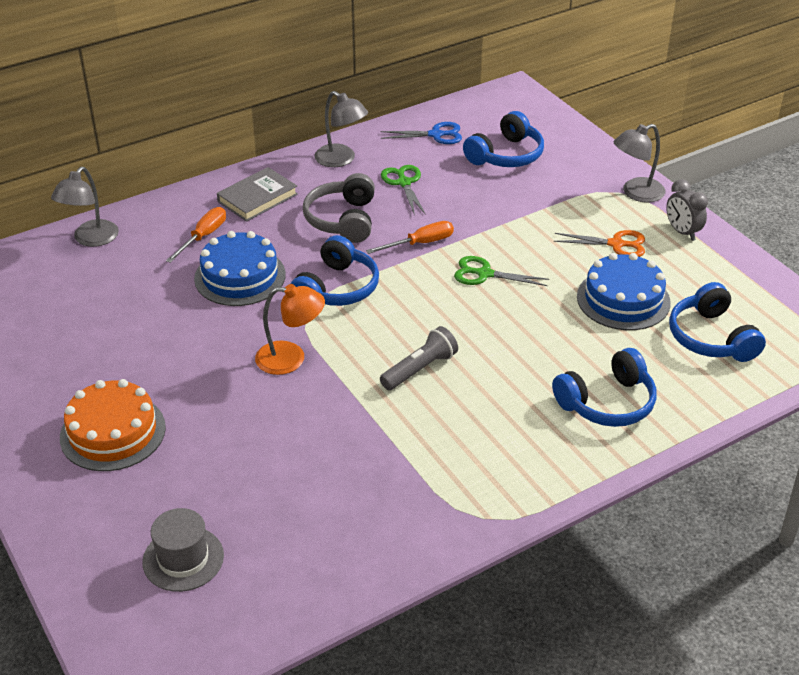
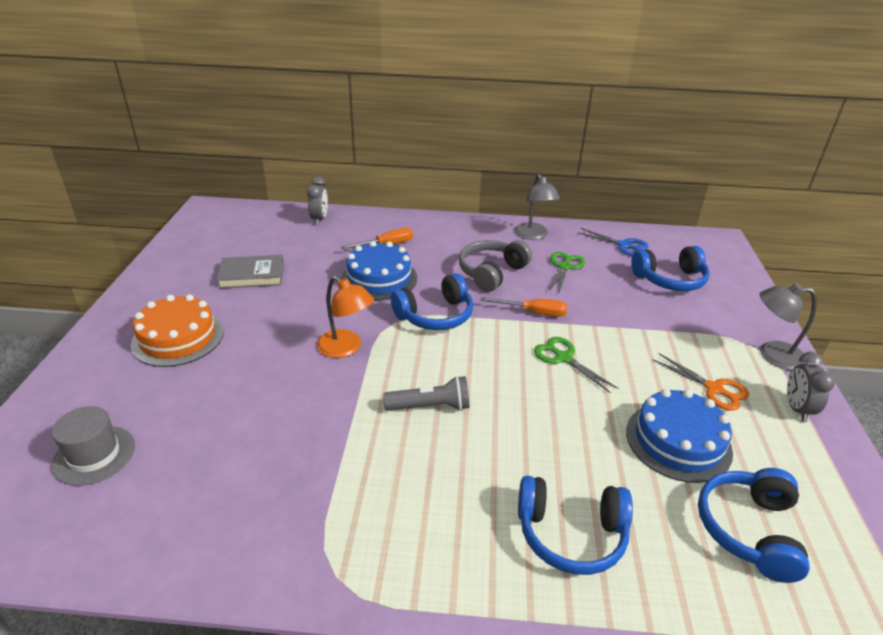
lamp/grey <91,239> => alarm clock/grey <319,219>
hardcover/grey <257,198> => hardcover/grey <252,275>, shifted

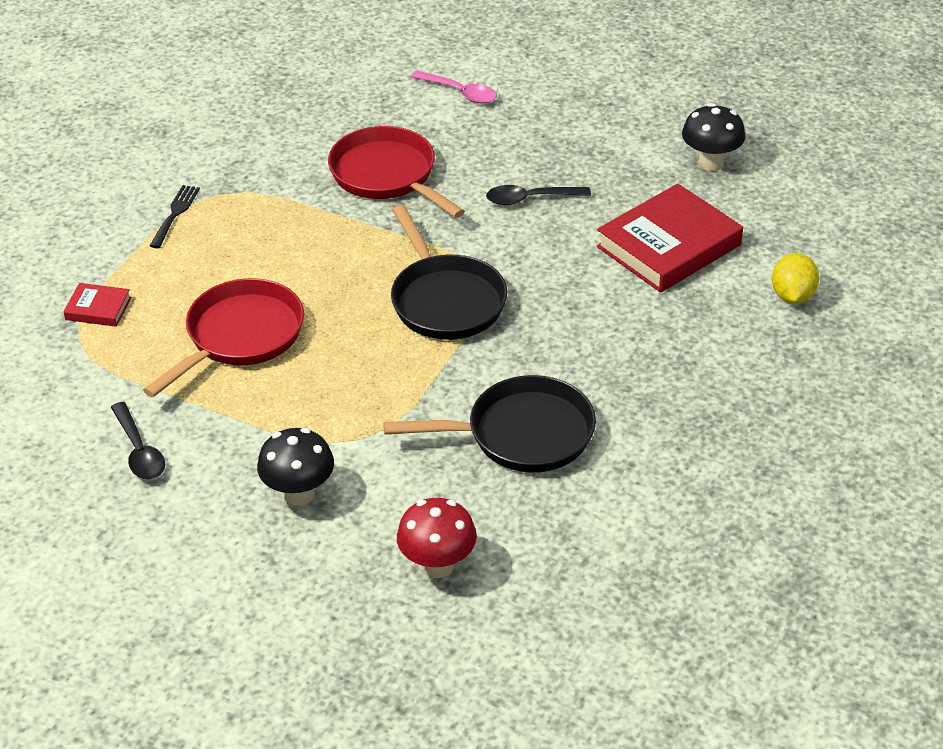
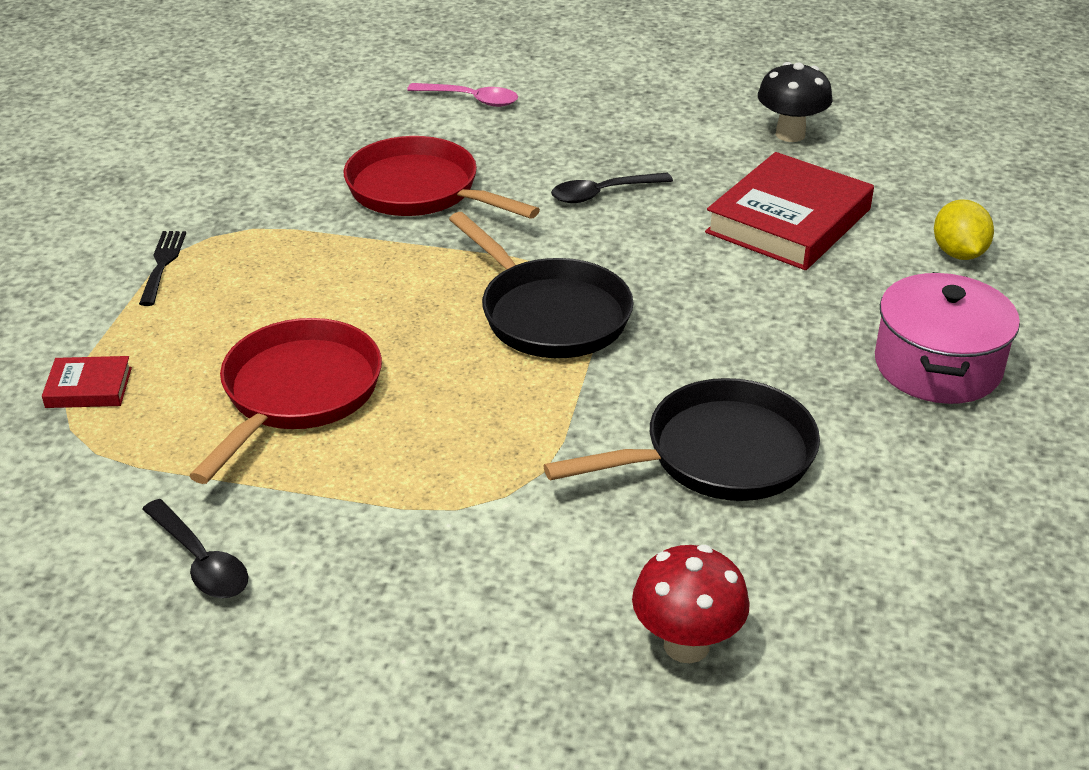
toadstool/black <299,494> => nothing
nothing => cooking pot/pink <937,366>

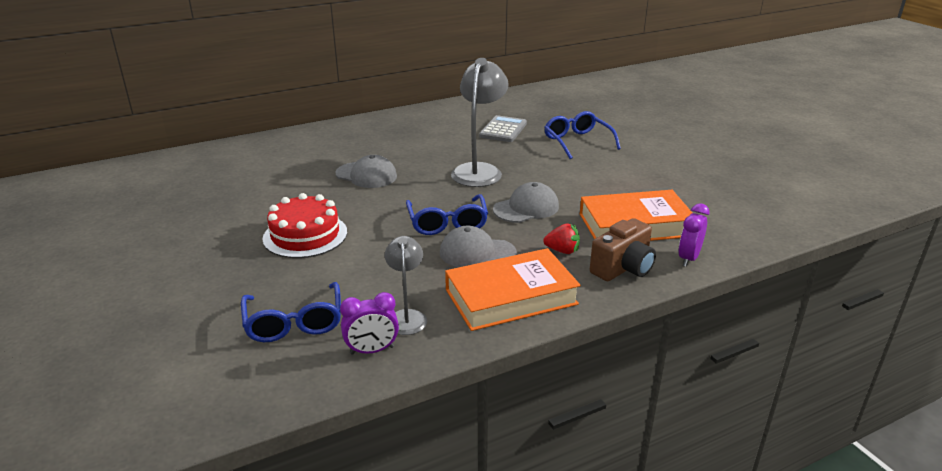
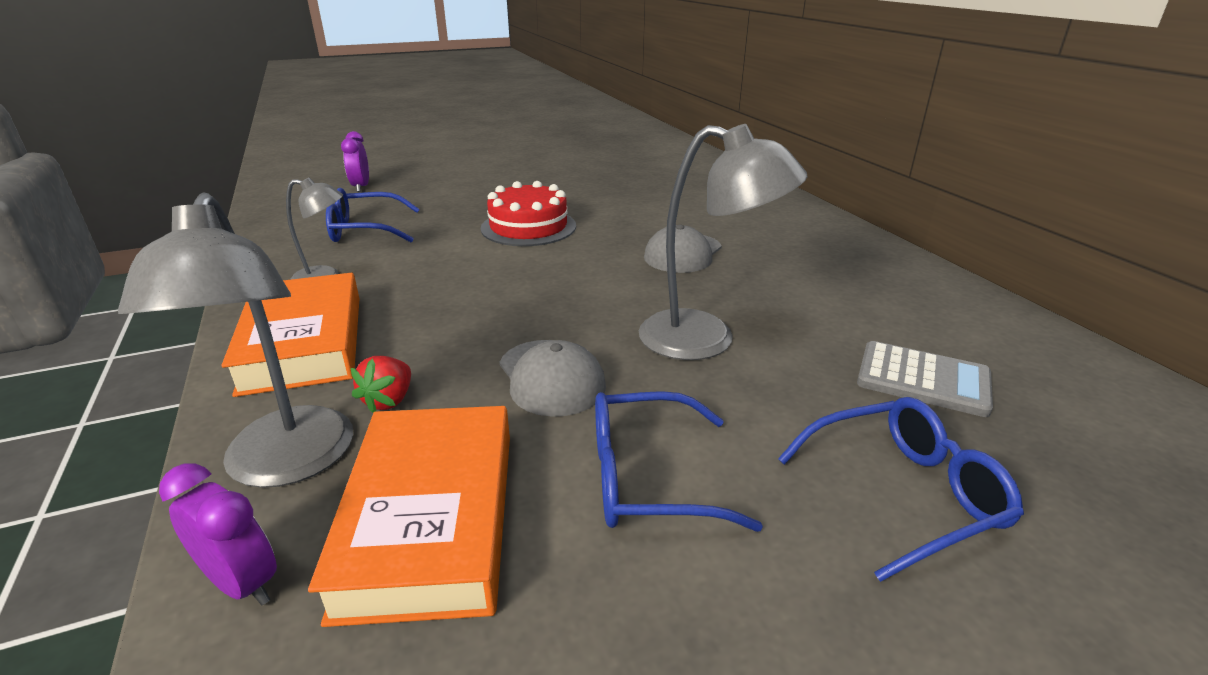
alarm clock/violet <372,350> => alarm clock/violet <361,187>, shifted
eyeglasses/blue <447,223> => eyeglasses/blue <647,478>, shifted
baseball cap/grey <477,253> => nothing
camera/dark brown <623,268> => lamp/grey <286,465>

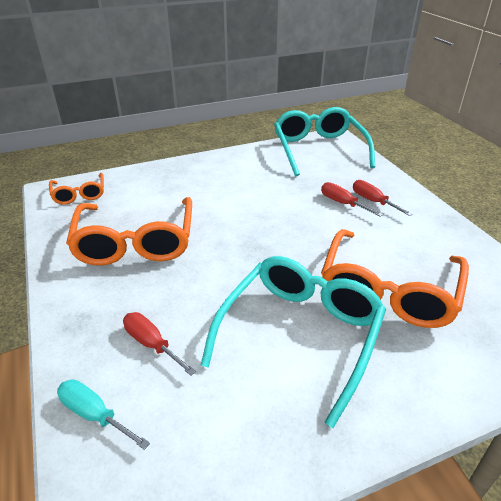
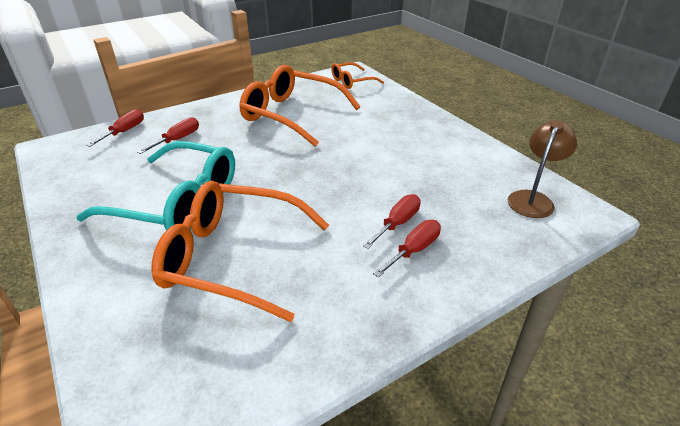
screwdriver/aqua <94,414> => screwdriver/scarlet <124,132>
eyeglasses/bright orange <136,242> => eyeglasses/bright orange <291,114>, 45 degrees clockwise
eyeglasses/aqua <318,149> => lamp/dark brown <533,199>

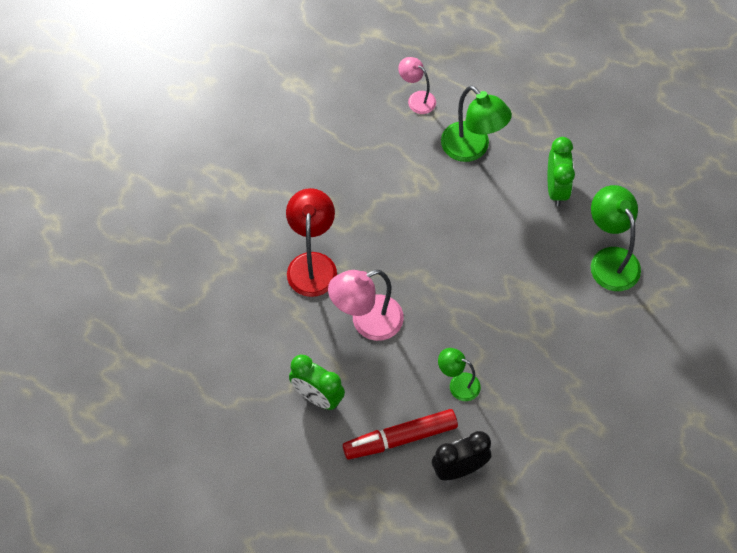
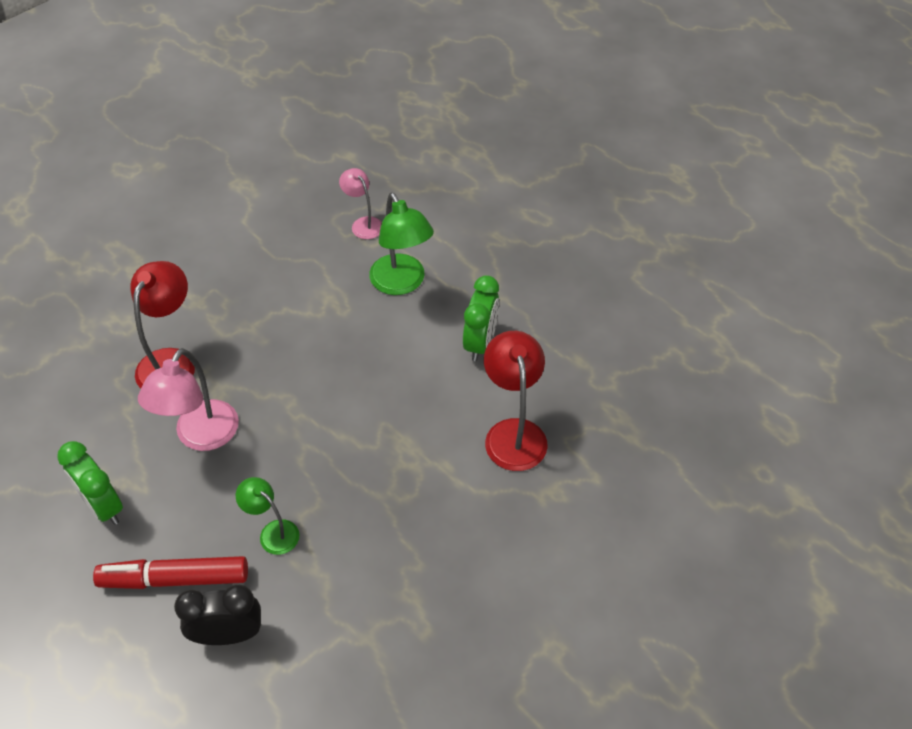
lamp/pink <367,322> => lamp/pink <201,437>, 60 degrees counterclockwise
lamp/green <610,260> => lamp/scarlet <513,433>

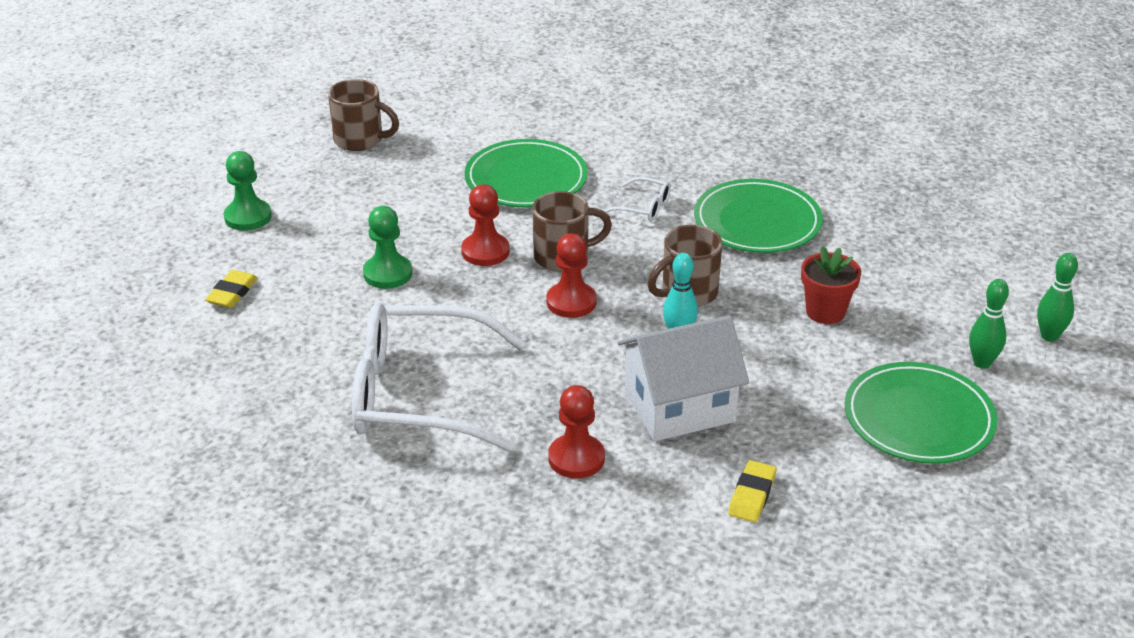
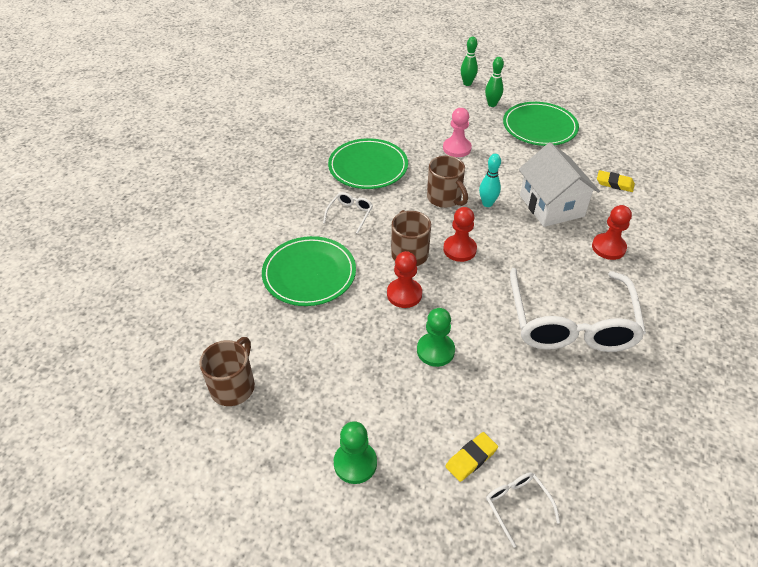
pencil eraser/bright yellow <232,293> => pencil eraser/bright yellow <471,458>, 60 degrees counterclockwise
flower pot/scarlet <825,312> => chess pawn/pink <457,148>
nothing => eyeglasses/pure white <517,505>

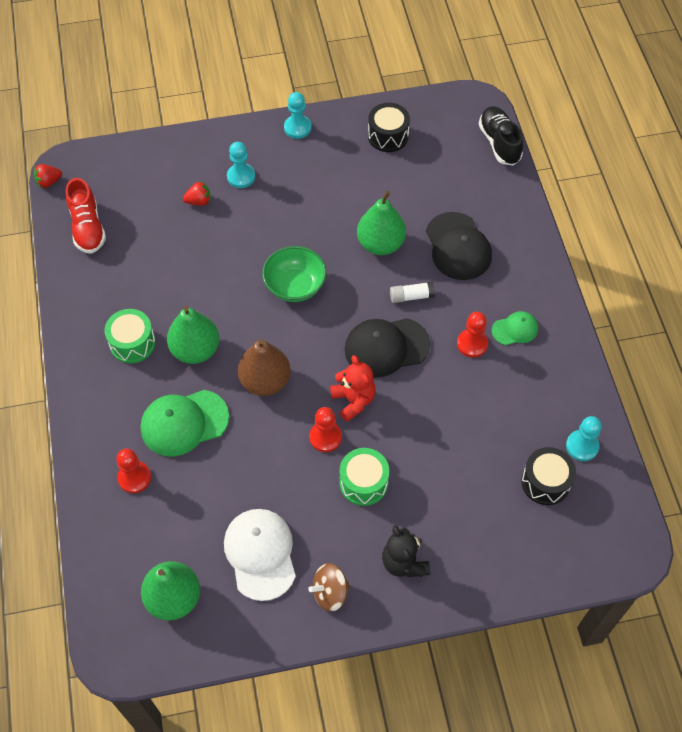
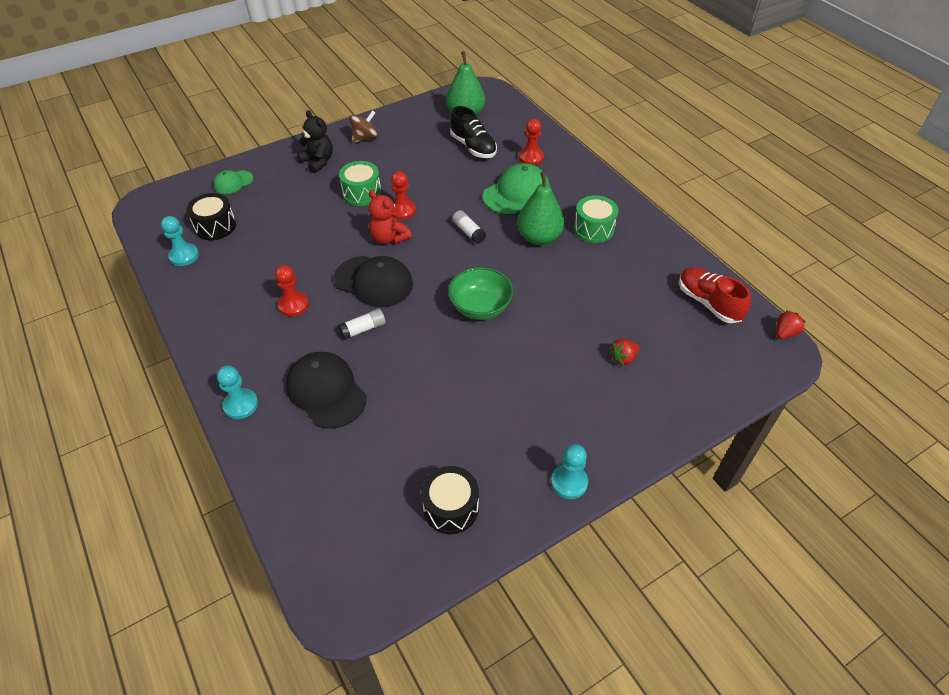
baseball cap/pure white <260,554> => nothing
chess pawn/aqua <241,177> => chess pawn/aqua <241,405>, shifted
pear/dark brown <265,381> => glue stick/pure white <468,232>
baseball cap/black <386,347> => baseball cap/black <374,281>, 60 degrees clockwise
pear/green <380,244> => nothing
lace-up shoe/black <499,143> => lace-up shoe/black <473,147>, shifted
baseball cap/green <515,329> => baseball cap/green <233,182>, shifted

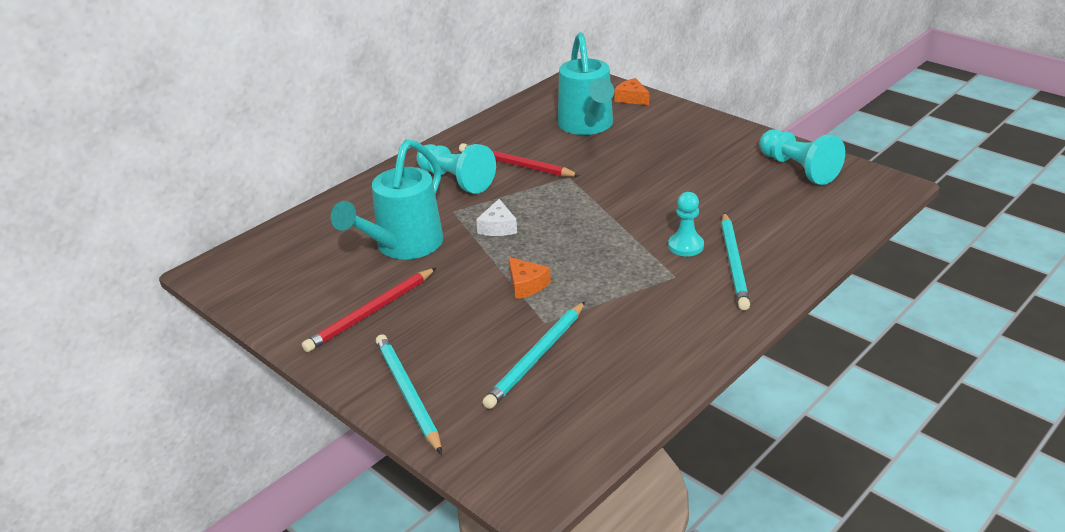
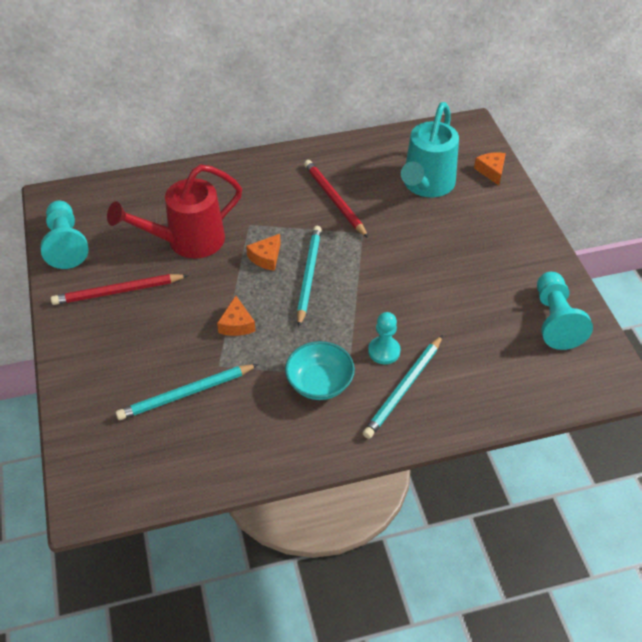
watering pot/aqua <403,246> => watering pot/scarlet <188,241>
pencil/aqua <407,394> => pencil/aqua <308,276>, shifted
chess pawn/aqua <456,180> => chess pawn/aqua <66,244>, shifted
cheese wedge/pure white <498,227> => cheese wedge/bright orange <266,257>
nothing => deep dish/aqua <319,383>

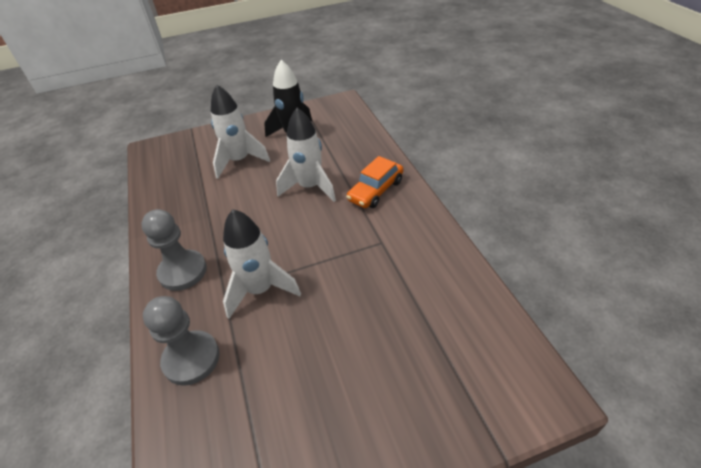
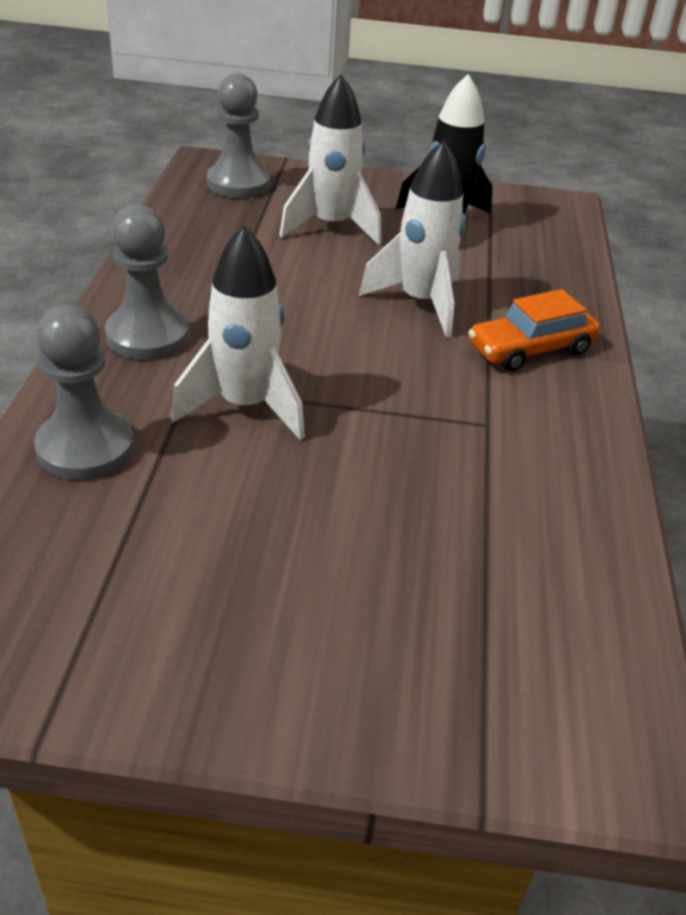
nothing => chess pawn/grey <238,183>

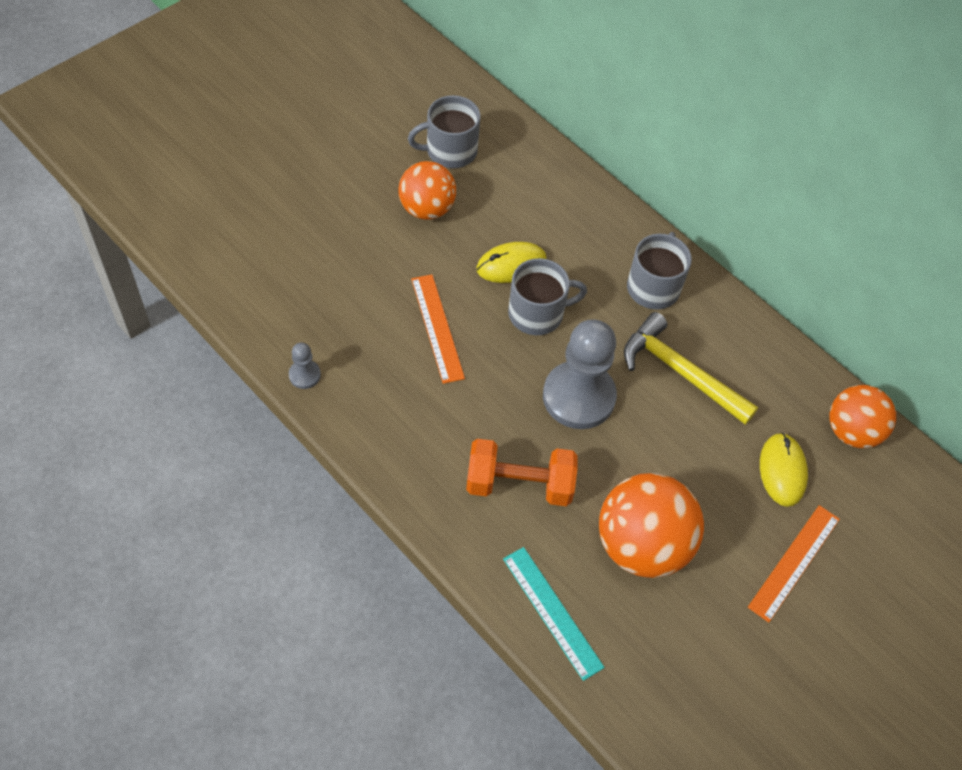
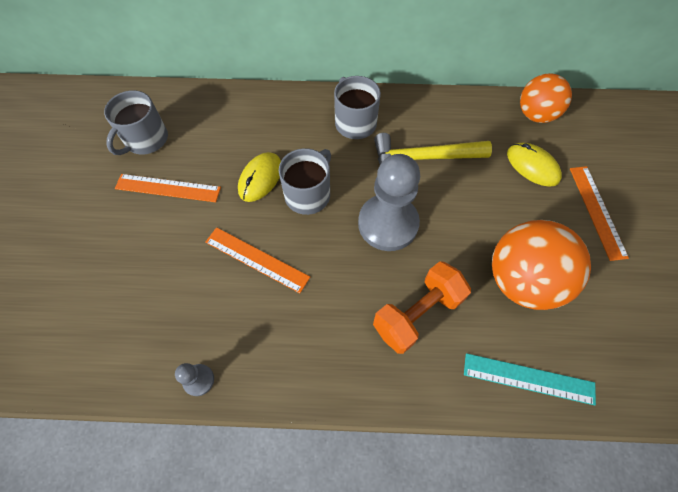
play ball/bright orange <426,209> => straightedge/bright orange <168,188>

